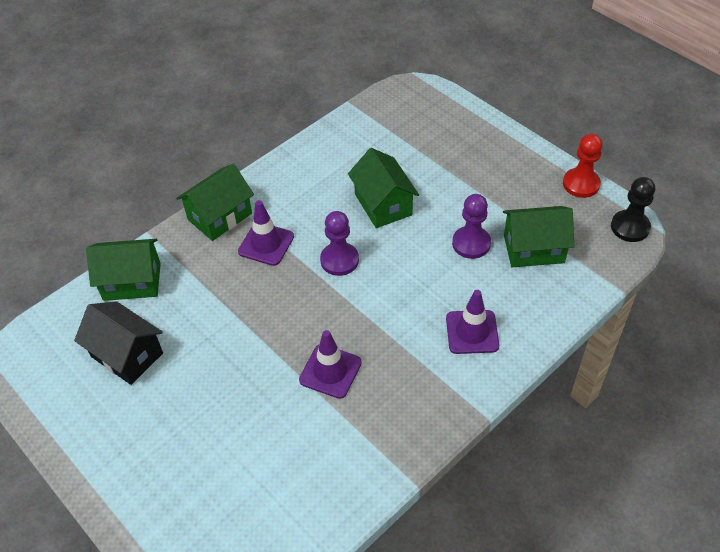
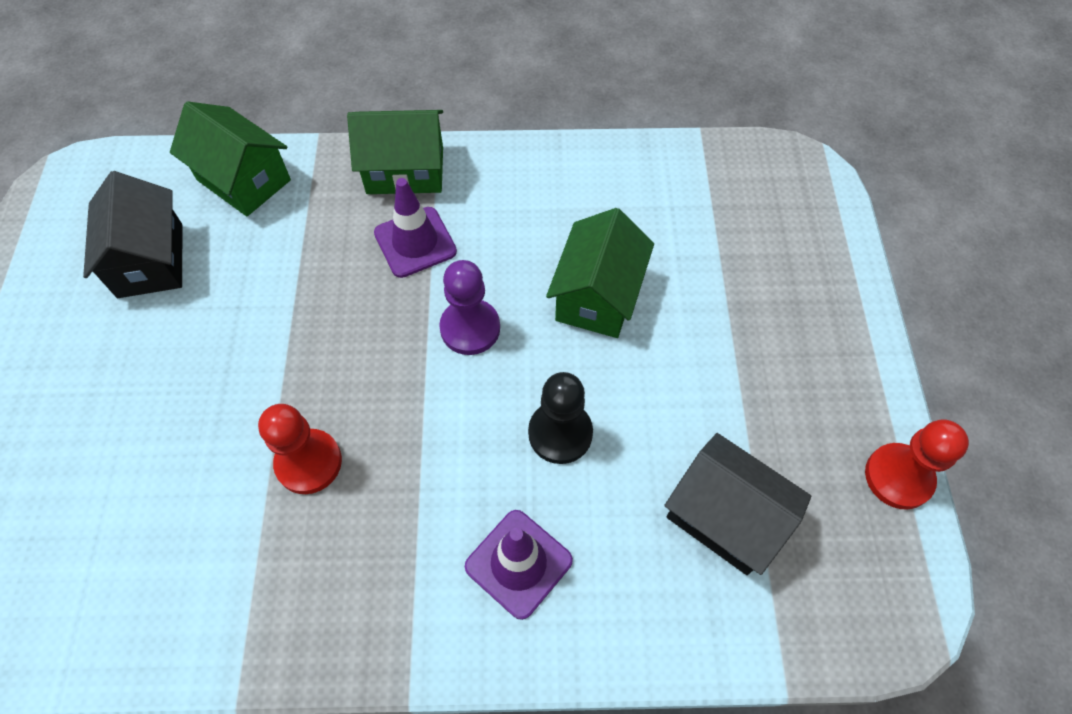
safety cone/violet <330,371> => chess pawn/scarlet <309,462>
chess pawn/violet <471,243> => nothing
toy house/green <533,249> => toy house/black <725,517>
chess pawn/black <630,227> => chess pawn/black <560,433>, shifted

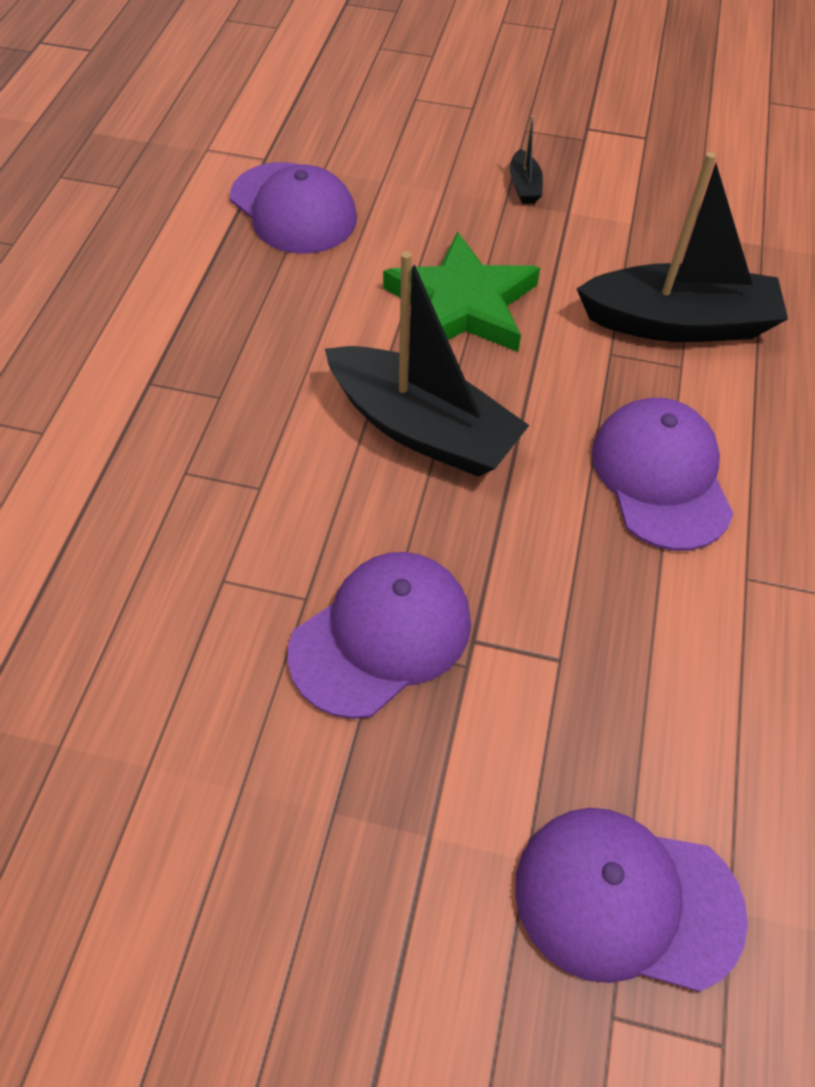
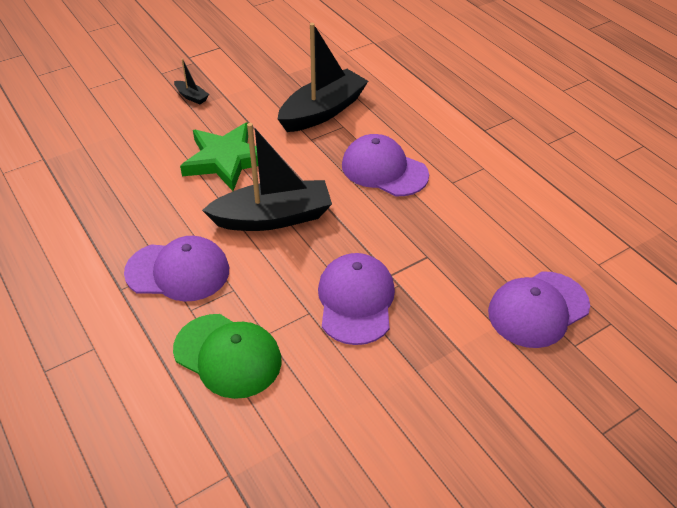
baseball cap/violet <293,209> => baseball cap/violet <178,271>, shifted
nothing => baseball cap/green <228,355>

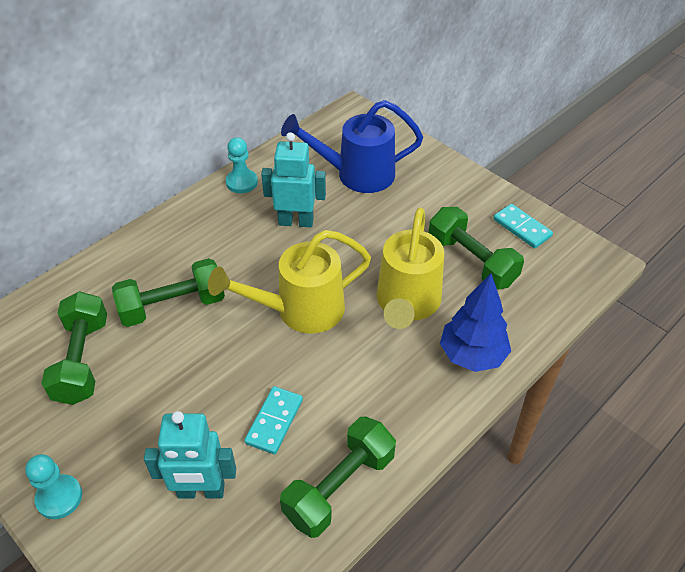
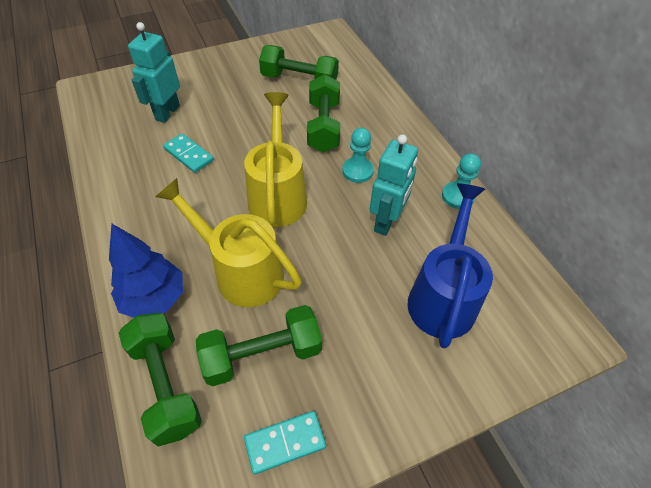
chess pawn/aqua <59,497> => chess pawn/aqua <357,171>, shifted
free weight/green <339,487> => free weight/green <166,385>, shifted

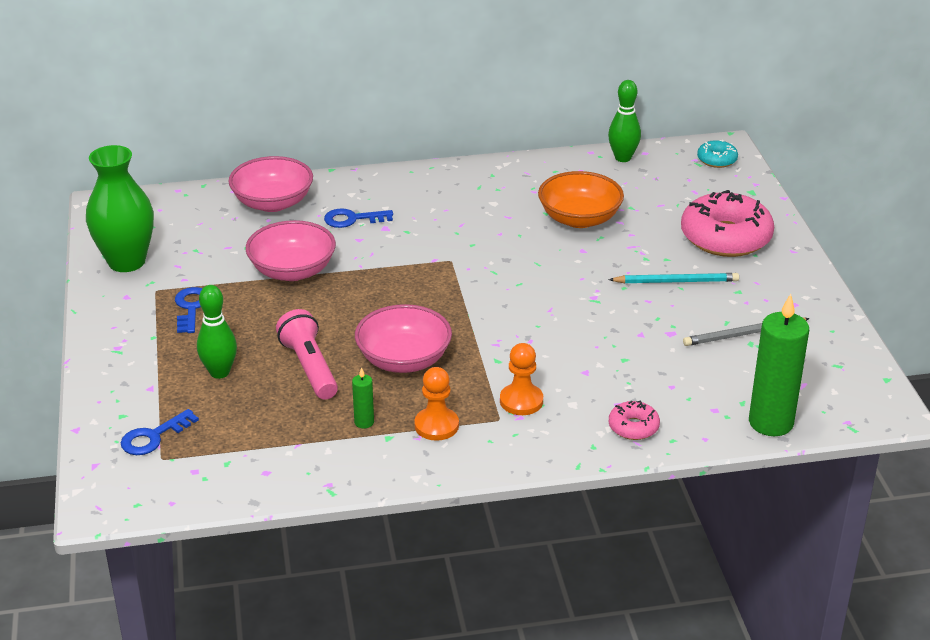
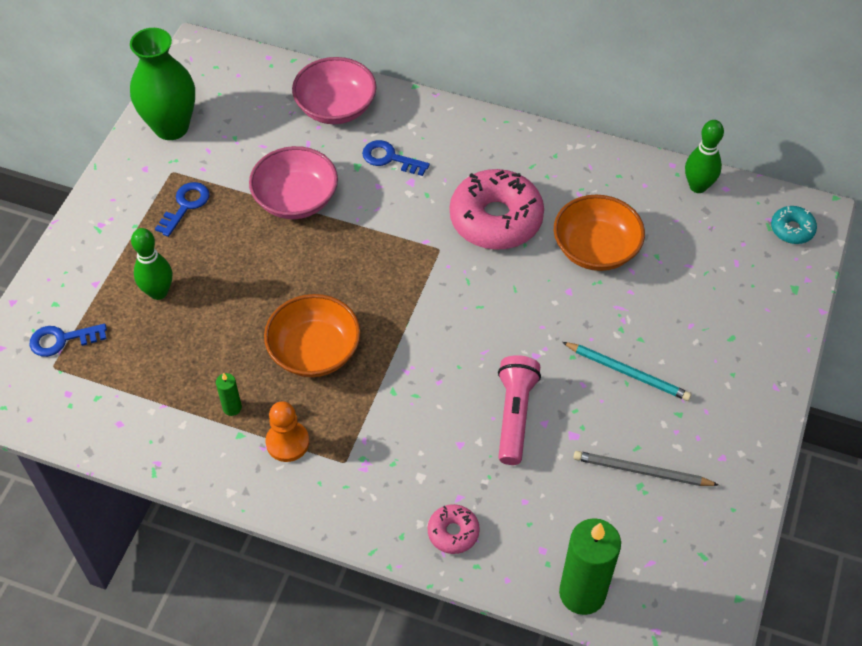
pocket torch/pink <310,367> => pocket torch/pink <515,415>, shifted
deep dish/pink <404,360> => deep dish/bright orange <314,351>
chess pawn/bright orange <521,401> => nothing
glazed donut/pink <725,237> => glazed donut/pink <496,219>, shifted

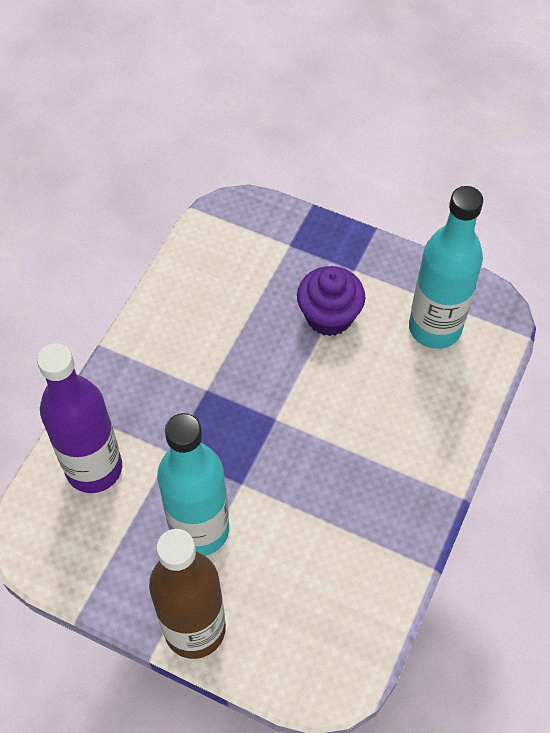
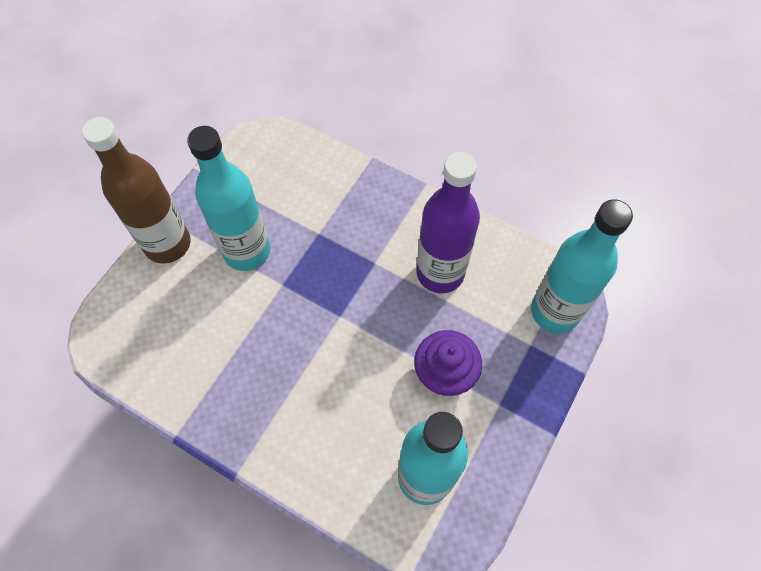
drink bottle/violet <94,468> => drink bottle/violet <440,273>, shifted
nothing => drink bottle/aqua <555,311>

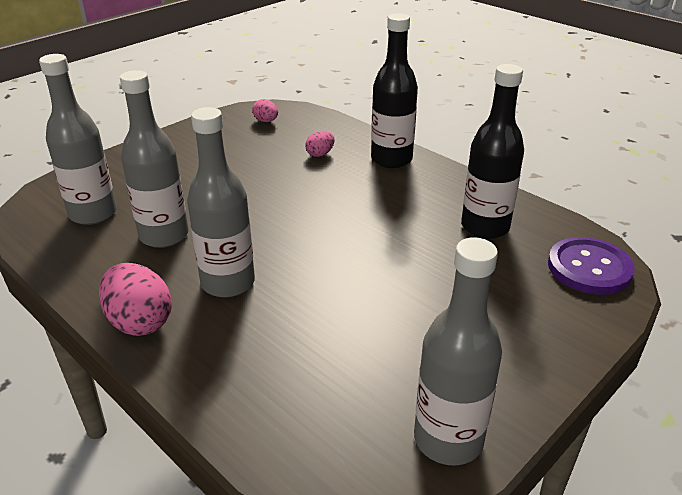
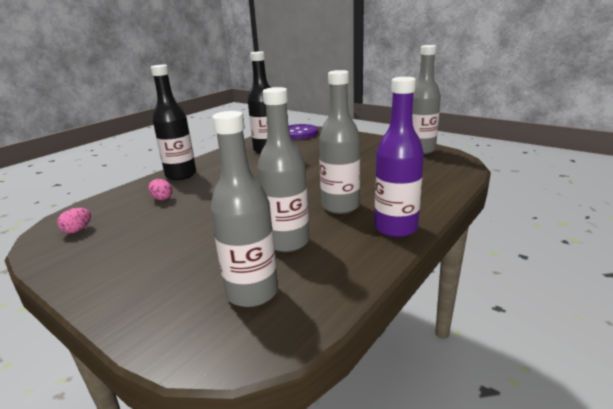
egg/pink <140,322> => drink bottle/violet <395,228>

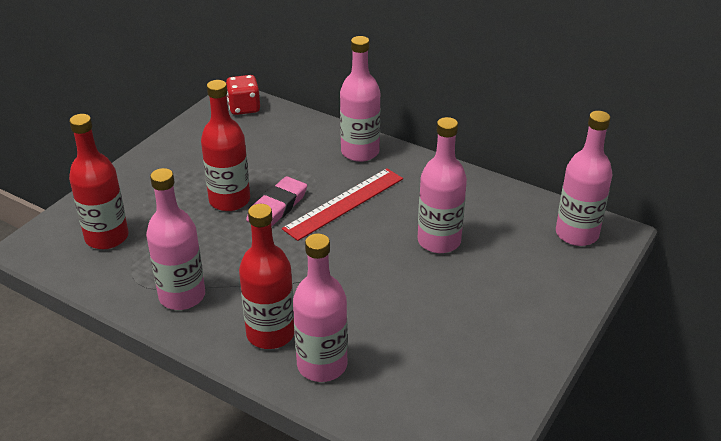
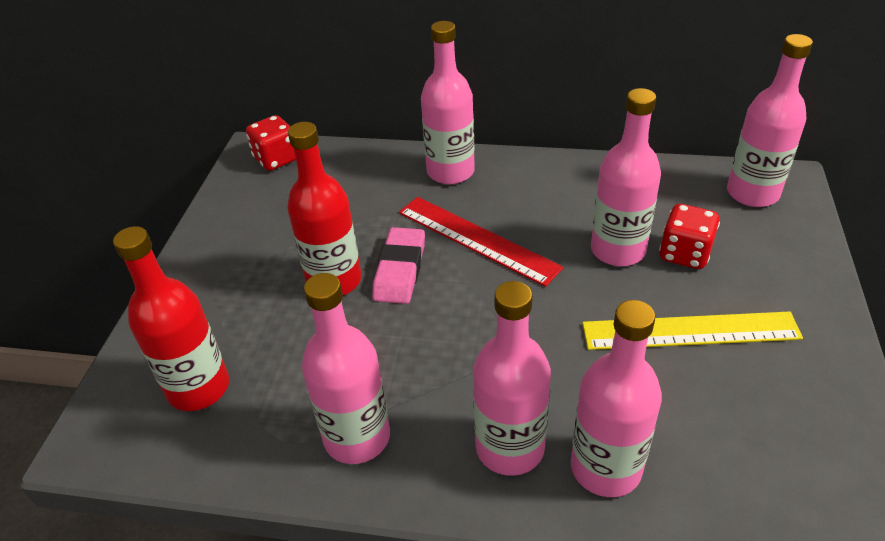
drink bottle/scarlet <270,333> => drink bottle/pink <510,448>
straightedge/scarlet <344,203> => straightedge/scarlet <477,239>, 75 degrees counterclockwise
nothing => straightedge/bright yellow <690,331>
nothing => dice/scarlet <684,254>

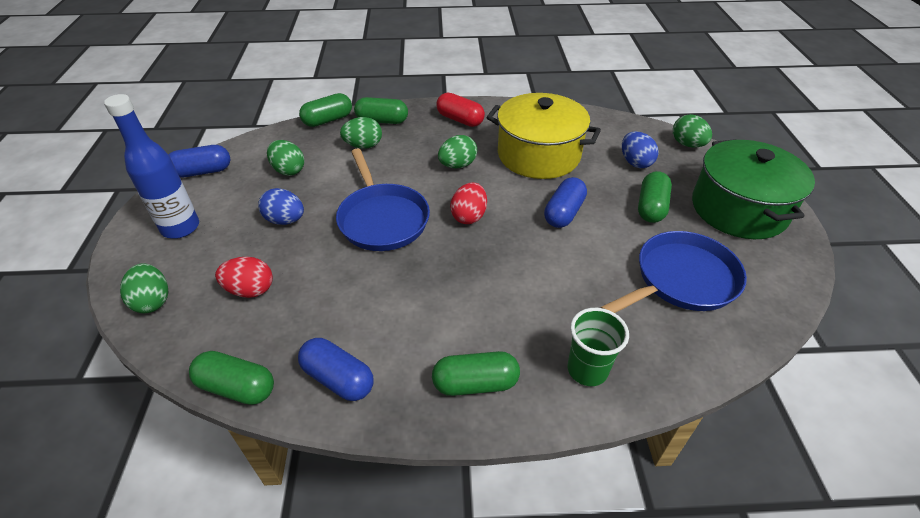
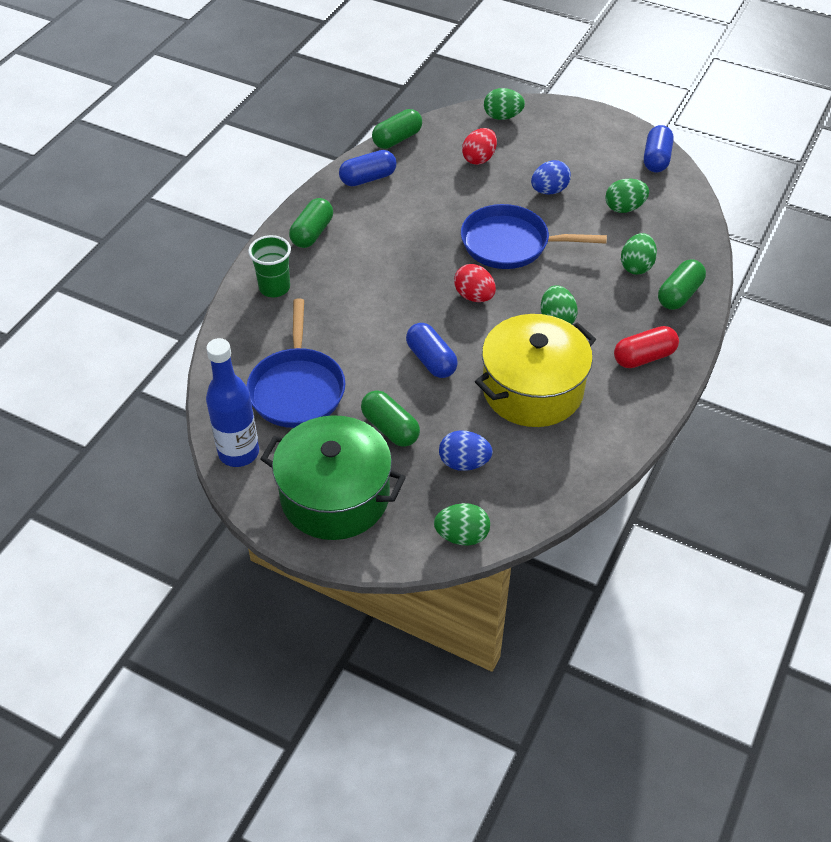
drink bottle/blue <180,228> => drink bottle/blue <239,452>, shifted
capsule/green <328,120> => nothing

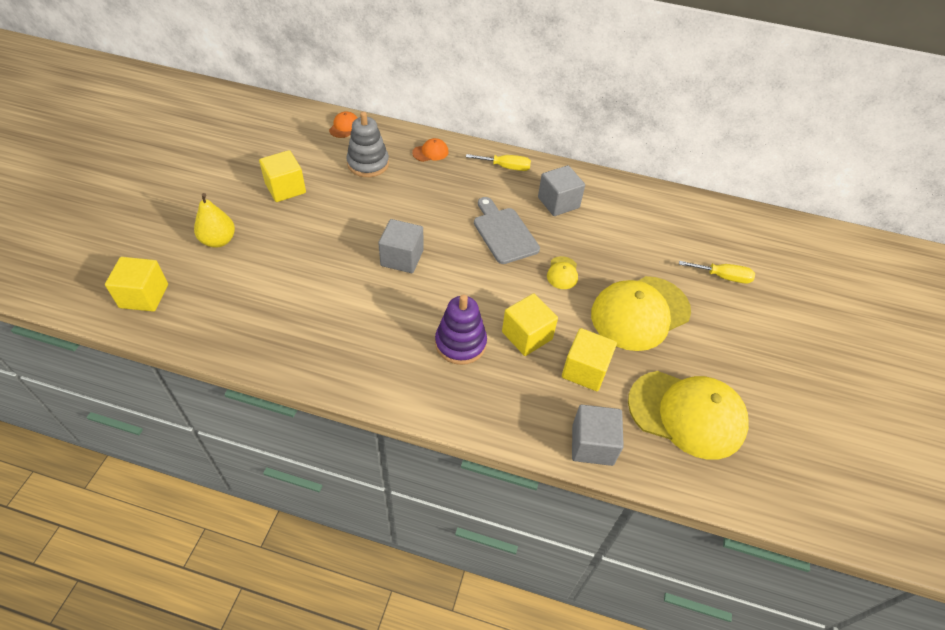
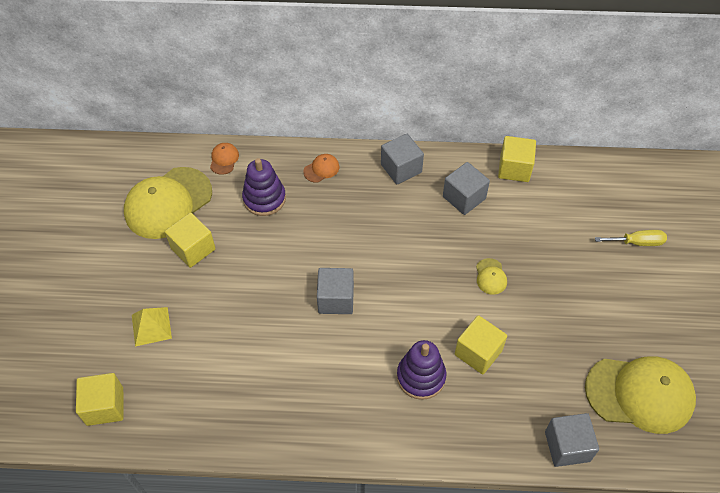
pear/bright yellow <218,240> => pyramid shape/bright yellow <151,326>
stacking rings/grey <368,164> => stacking rings/violet <264,199>
screwdriver/bright yellow <506,167> => solid cube/grey <401,168>
bread board/grey <504,233> => nothing
solid cube/bright yellow <585,370> => solid cube/bright yellow <514,168>, shifted
baseball cap/bright yellow <640,313> => baseball cap/bright yellow <168,203>, shifted

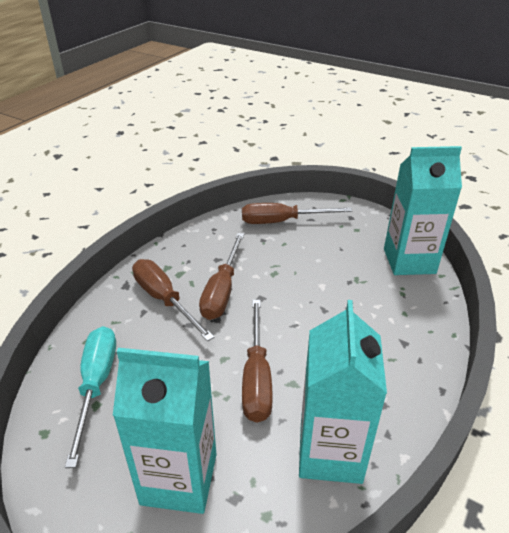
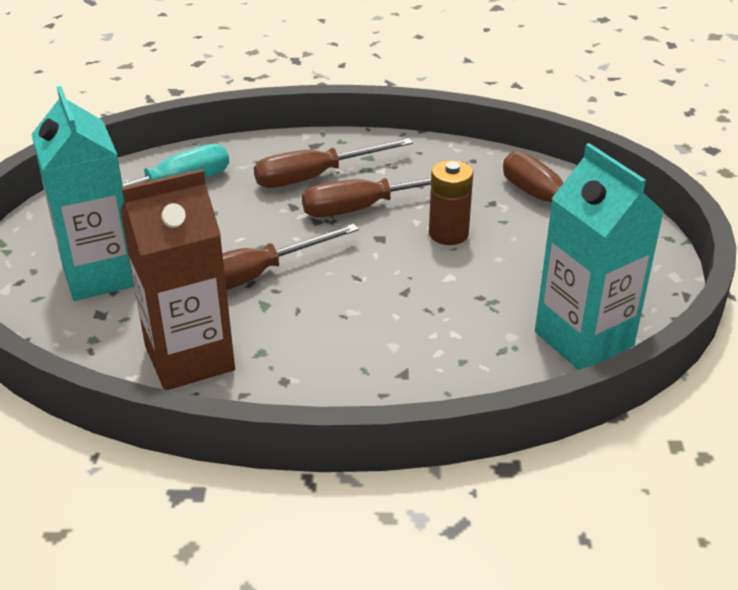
screwdriver/dark brown <164,299> => screwdriver/dark brown <315,176>, 135 degrees counterclockwise
juice carton/aqua <330,452> => juice carton/dark brown <189,358>
nothing => power cell/dark brown <448,233>

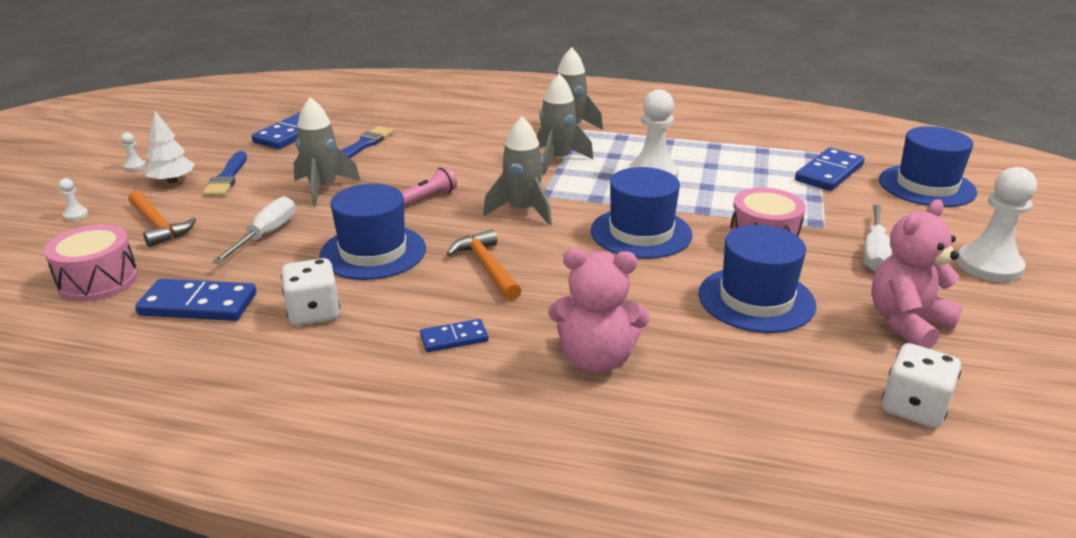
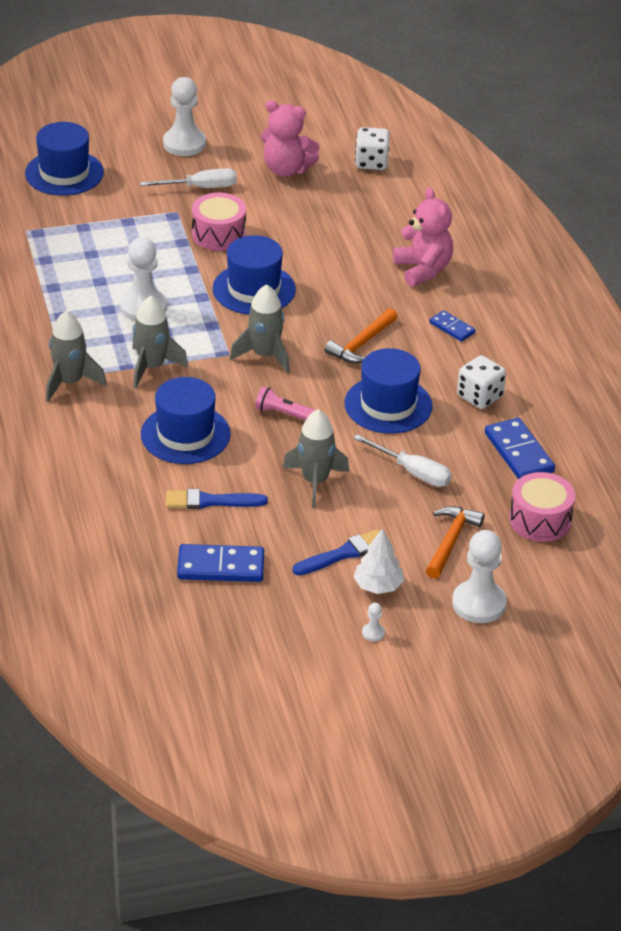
chess pawn/pure white <76,215> => chess pawn/pure white <479,603>, x2.40
screwdriver/pure white <266,235> => screwdriver/pure white <413,472>, 135 degrees counterclockwise
hat/blue <756,299> => hat/blue <185,434>, shifted
domino piece/blue <829,173> => nothing

